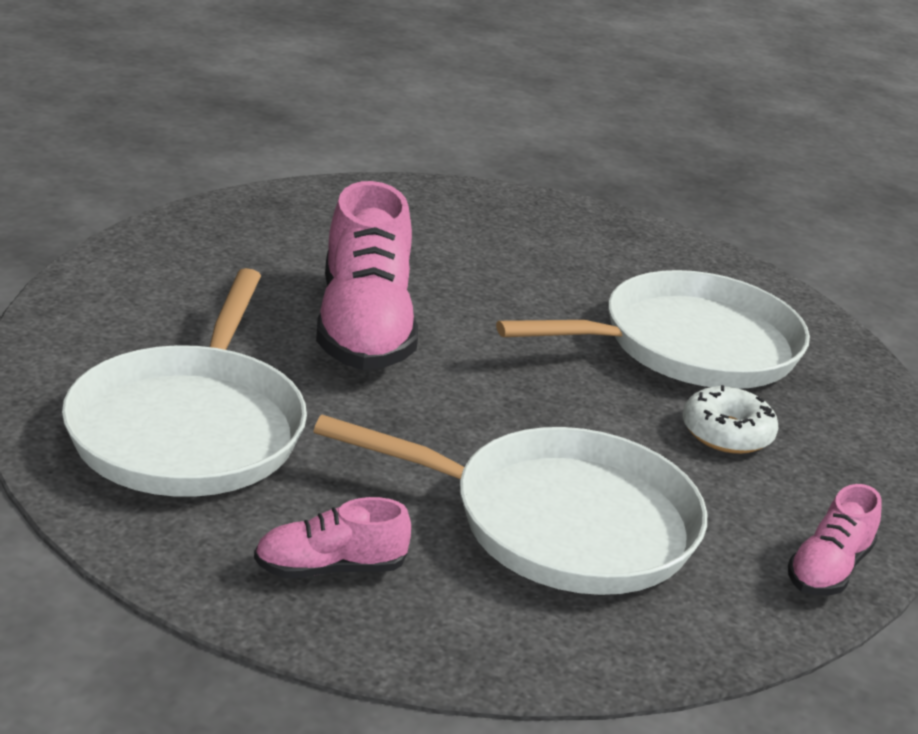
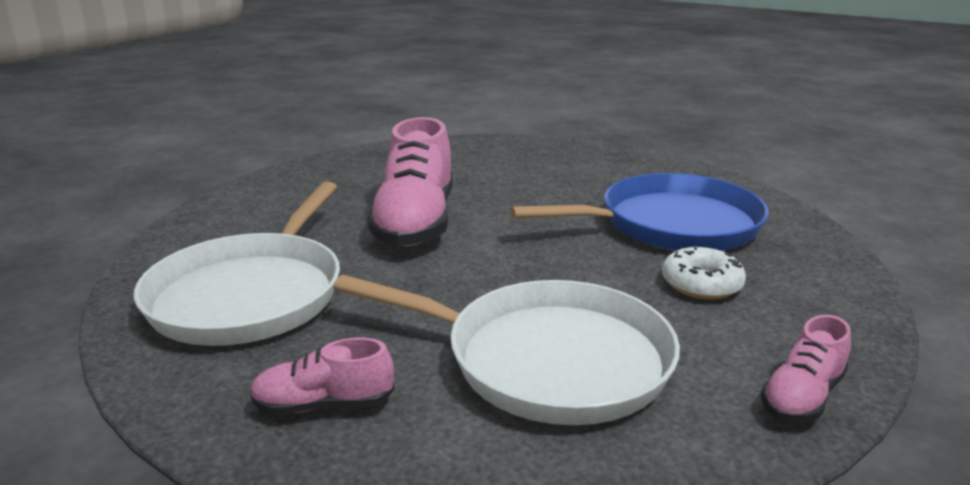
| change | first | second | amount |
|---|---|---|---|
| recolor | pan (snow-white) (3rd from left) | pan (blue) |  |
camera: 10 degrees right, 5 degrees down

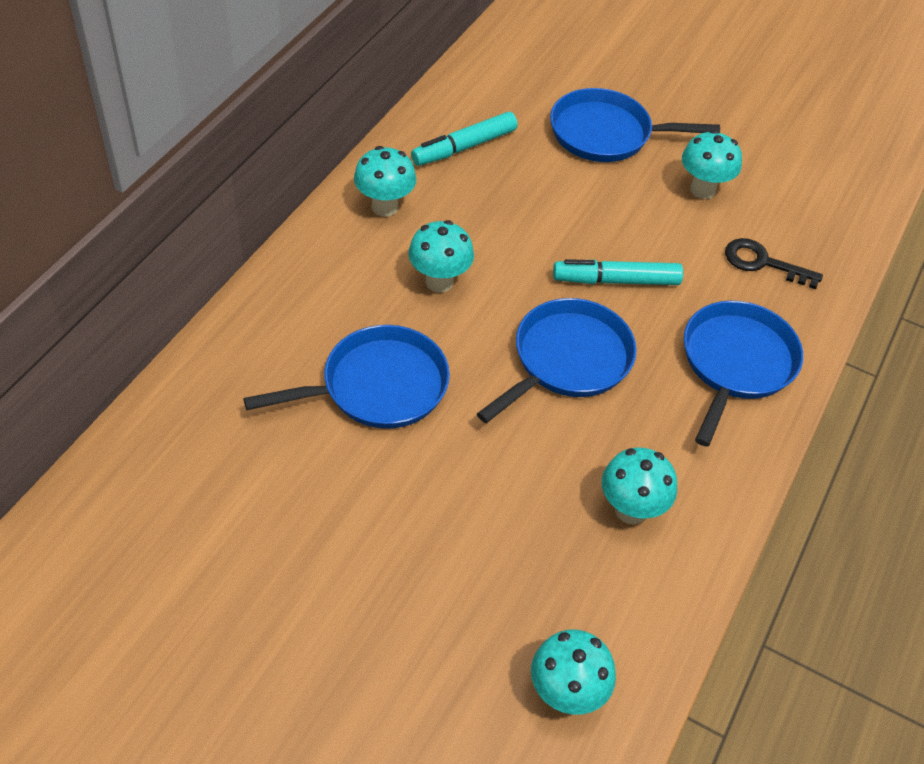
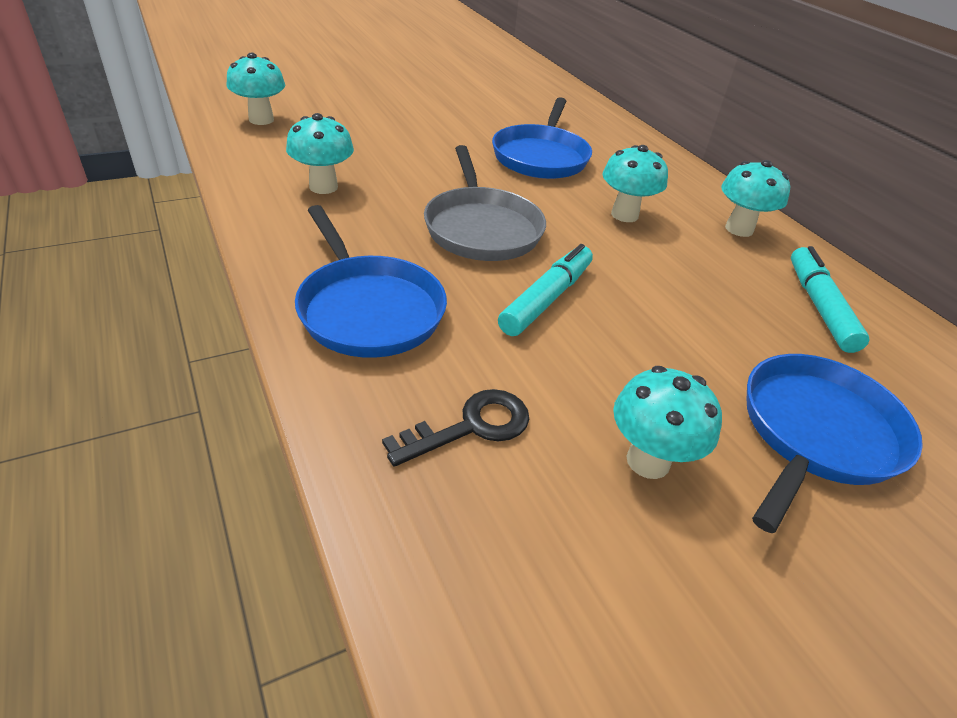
| change | first | second | amount |
|---|---|---|---|
| recolor | pan (blue) (2nd from left) | pan (grey) |  |
camera: 125 degrees right, 10 degrees down

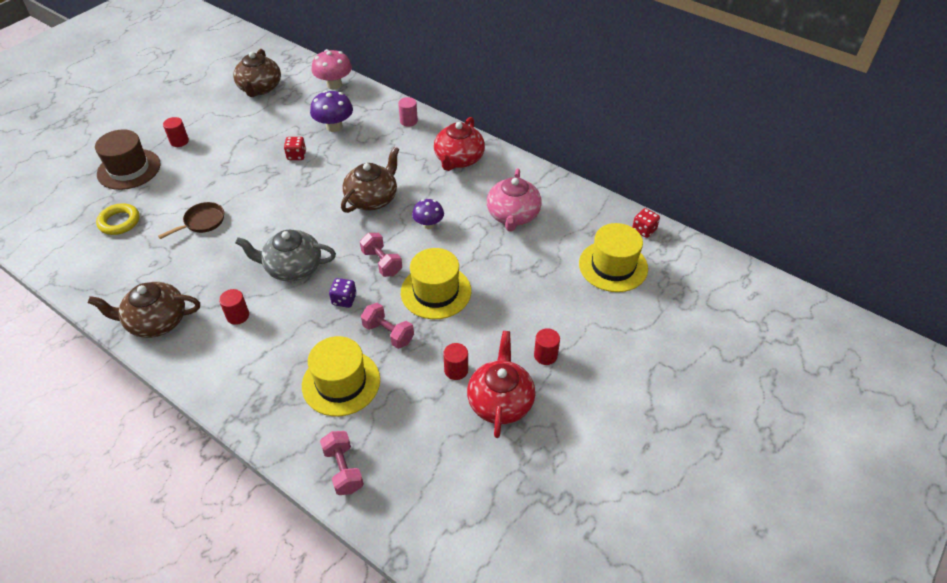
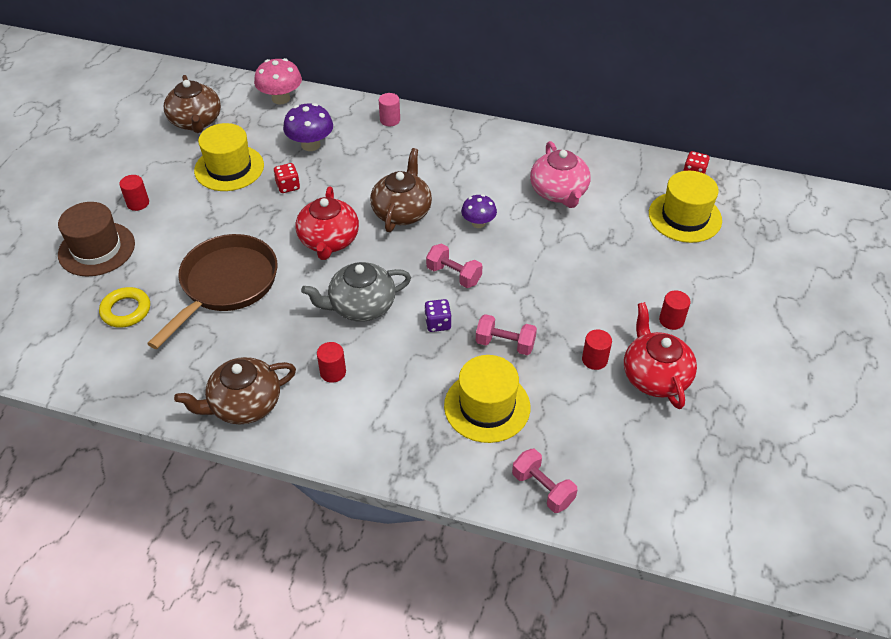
| change | first | second | amount |
|---|---|---|---|
| resize | pan (dark brown) |  | x2.05 |
| move | top hat (golden) (2nd from left in the first image) | top hat (golden) (1st from left) |  |
| move | teapot (crimson) (1st from left) |  |  |
camera: 20 degrees left, 0 degrees up

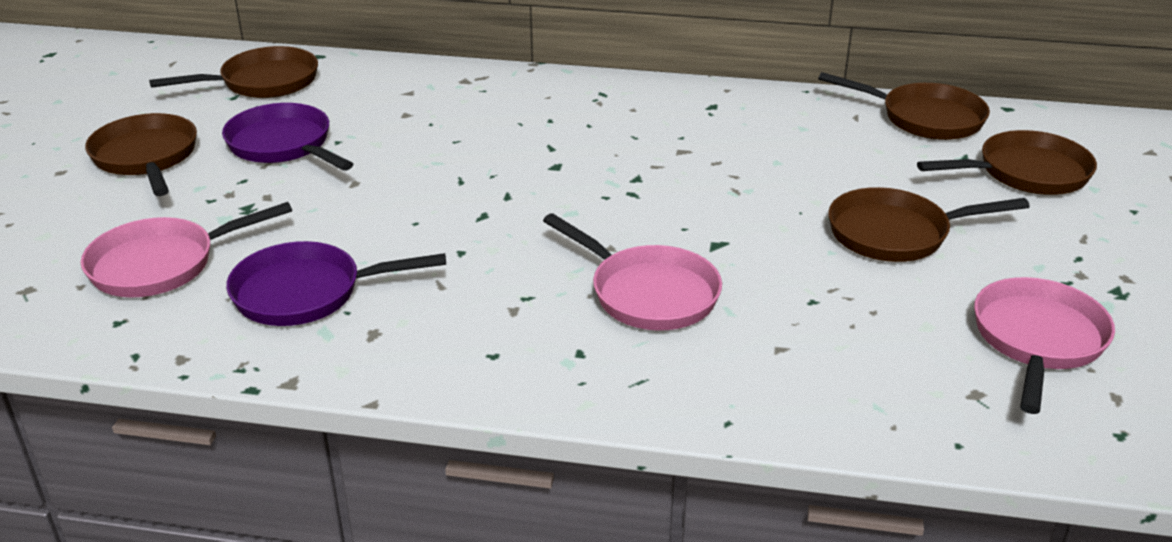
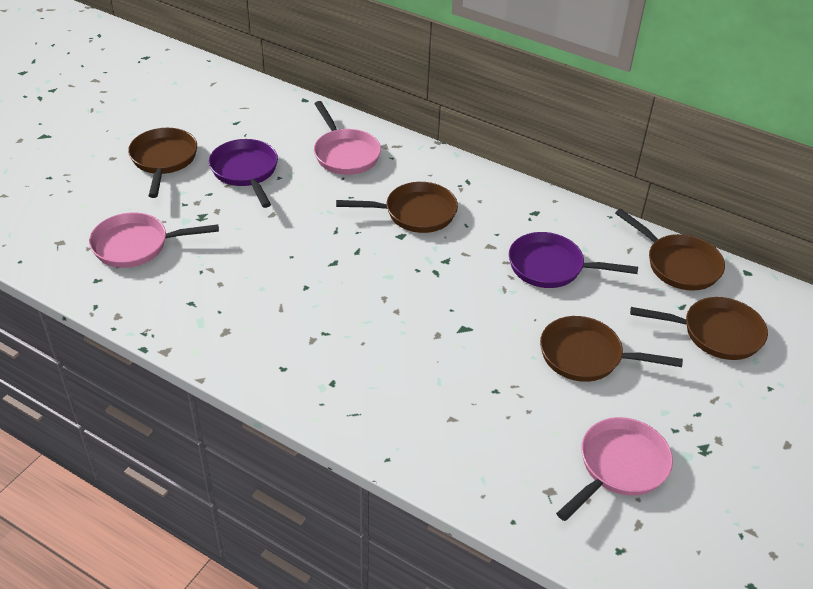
| change | first | second | amount |
|---|---|---|---|
| move | pan (dark brown) (2nd from left) |  |  |
| move | pan (royal purple) (2nd from left) |  |  |
| move | pan (rosy) (2nd from left) |  |  |
camera: 20 degrees right, 10 degrees up

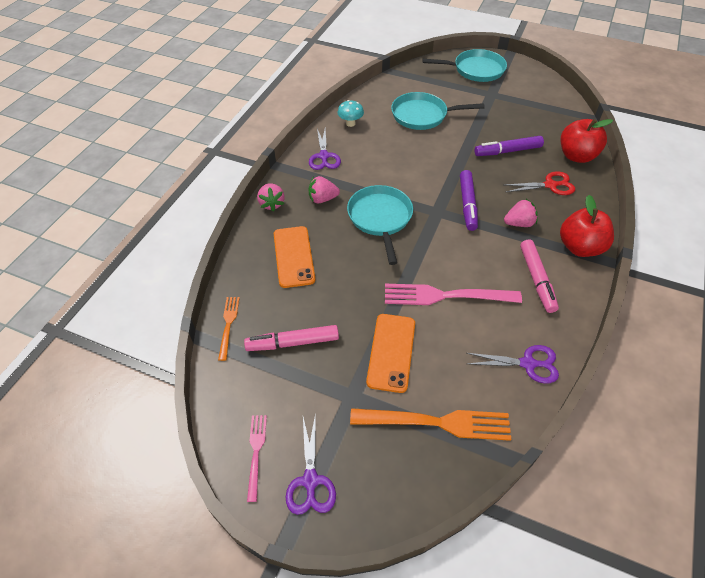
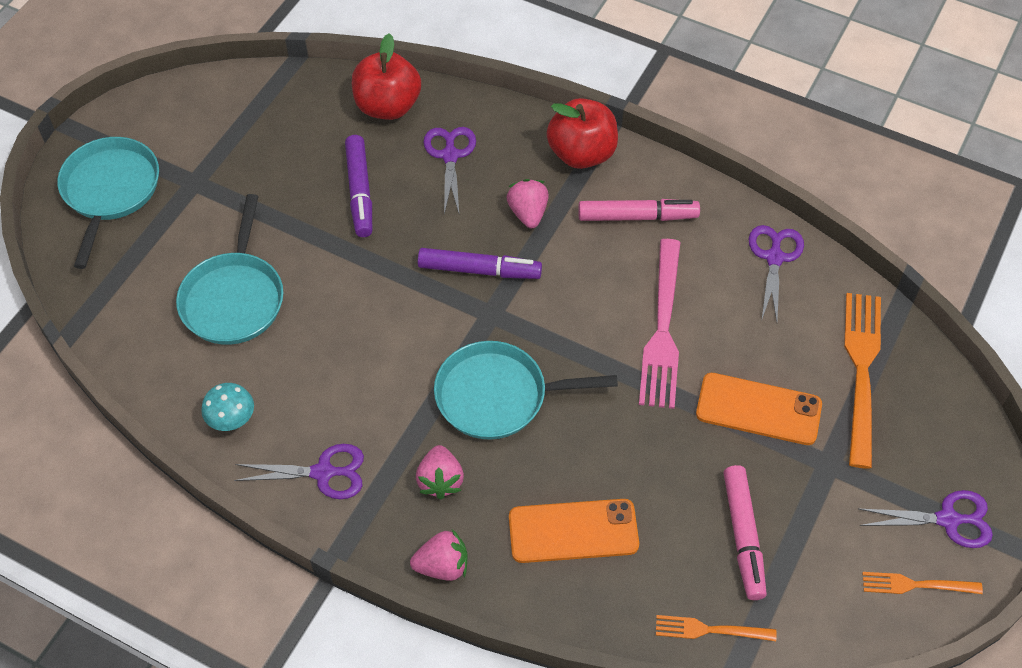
| change | first | second | amount |
|---|---|---|---|
| recolor | dinner fork (rosy) (1st from left) | dinner fork (orange-coloured) (3rd from left) |  |
| recolor | pair of scissors (crimson) | pair of scissors (royal purple) (2nd from left) |  |
camera: 85 degrees left, 5 degrees up

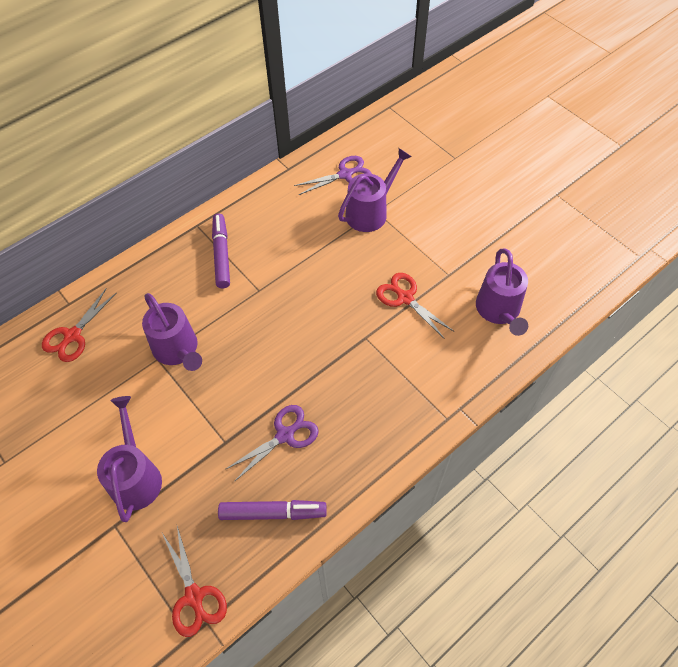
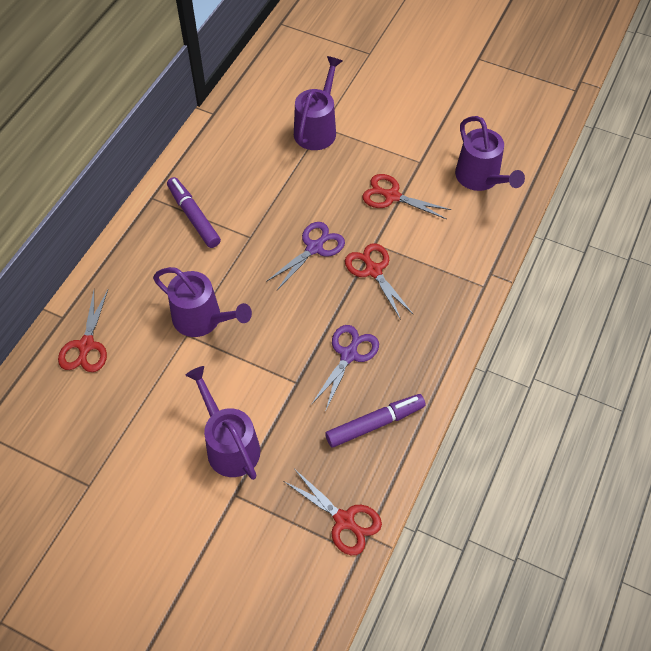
| change | first | second | amount |
|---|---|---|---|
| move | pair of scissors (royal purple) (2nd from left in the first image) | pair of scissors (royal purple) (1st from left) |  |
| insert |  | pair of scissors (crimson) (3rd from left) |  |
camera: 25 degrees left, 0 degrees up

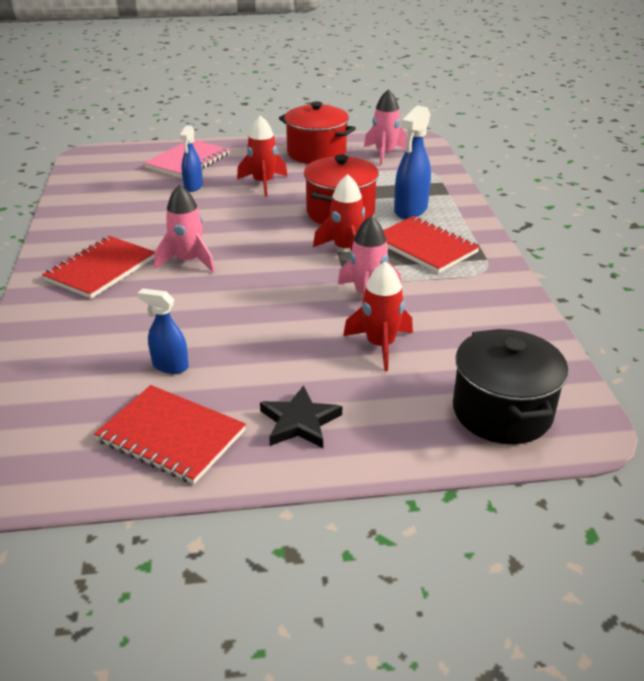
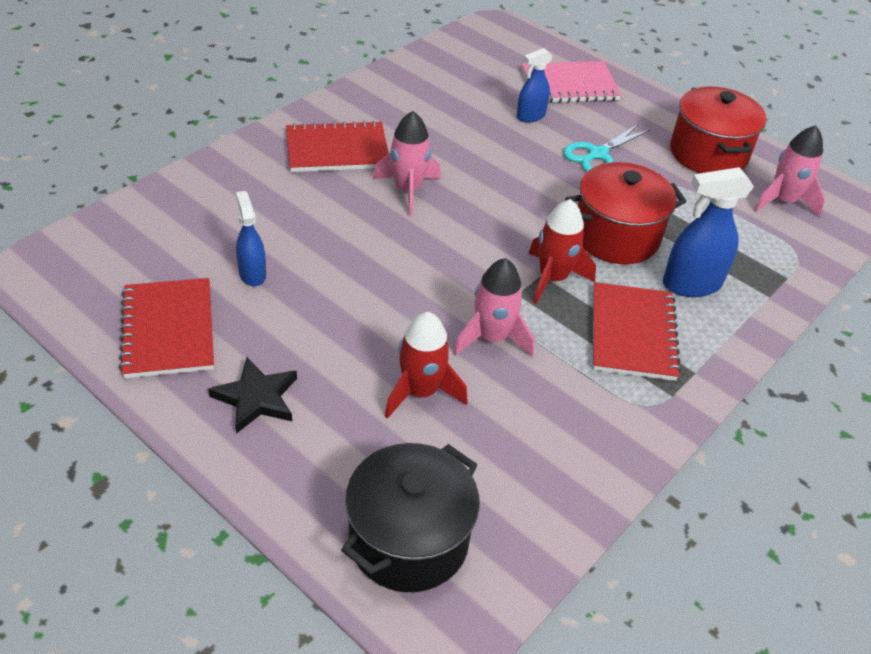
| change | first | second | amount |
|---|---|---|---|
| replace | rocket (crimson) (1st from left) | pair of scissors (turquoise) |  |
camera: 45 degrees right, 10 degrees up

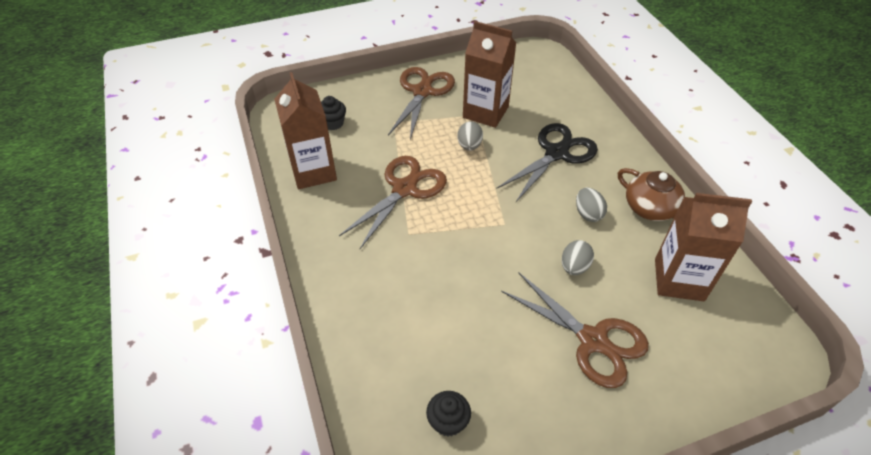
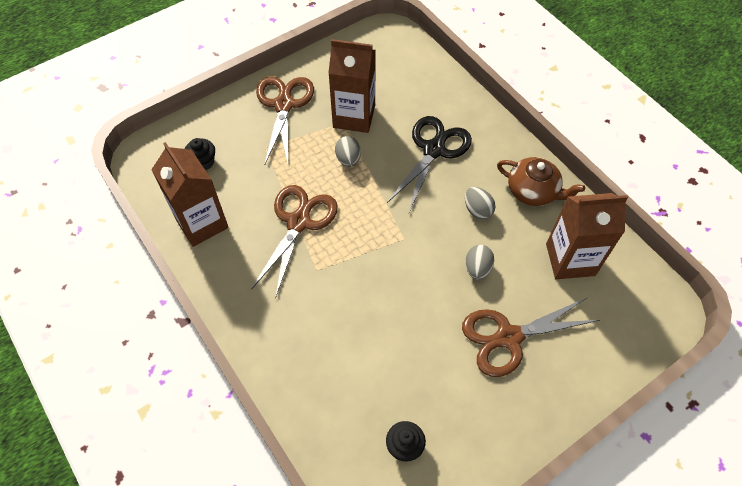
| change | first | second | amount |
|---|---|---|---|
| rotate | pair of scissors (dark brown) (3rd from left) |  | 135 degrees clockwise |
camera: 15 degrees left, 10 degrees up

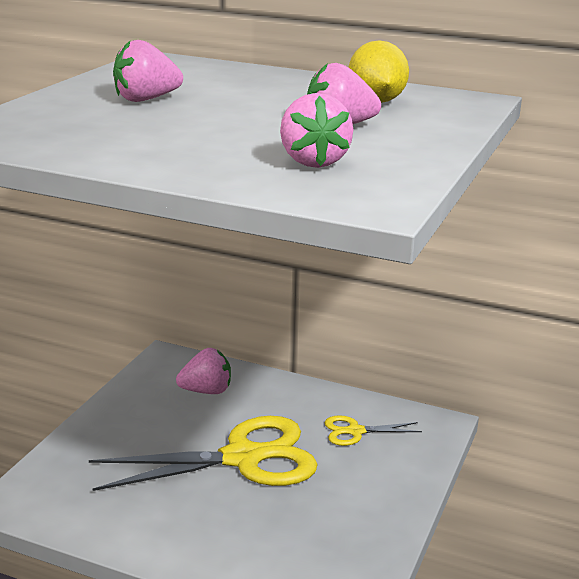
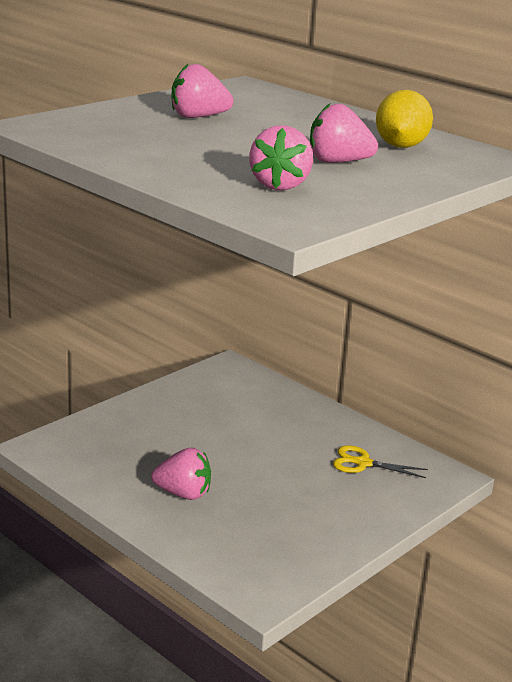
| change | first | second | amount |
|---|---|---|---|
| delete | pair of scissors (golden) (1st from left) |  |  |
| move | berry (rosy) (2nd from left in the first image) | berry (rosy) (1st from left) |  |
camera: 20 degrees right, 0 degrees up

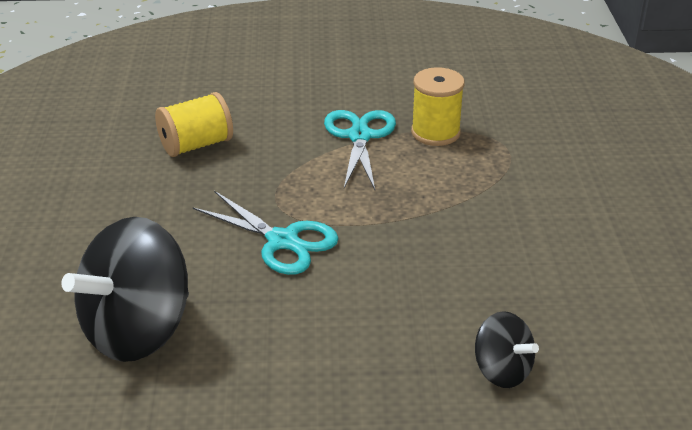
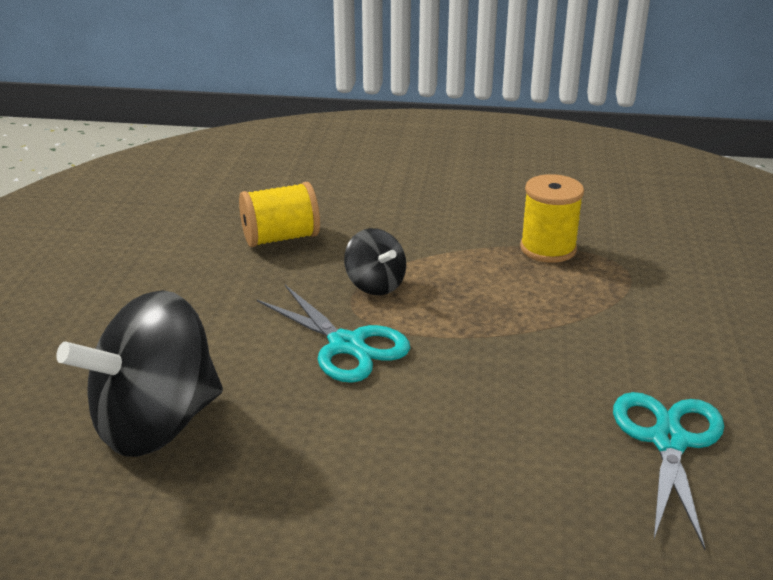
| change | first | second | amount |
|---|---|---|---|
| move | pair of scissors (turquoise) (2nd from left) |  |  |
| move | toy top (ebony) (2nd from left) |  |  |
camera: 10 degrees right, 5 degrees down

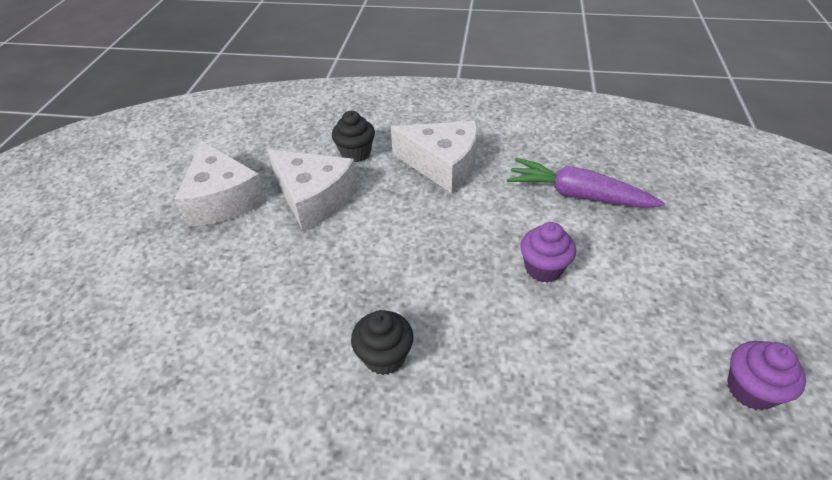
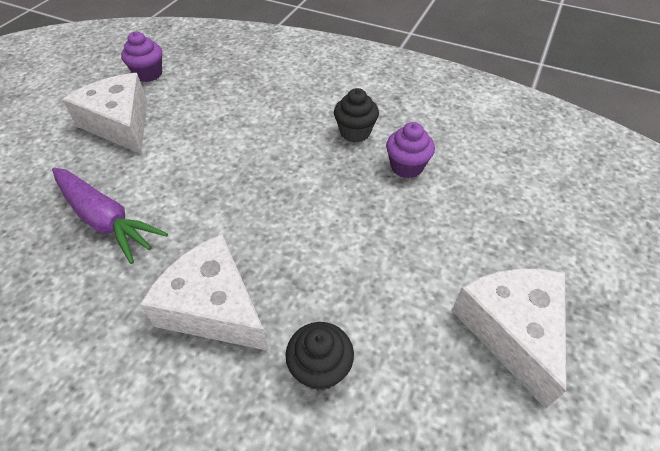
| change | first | second | amount |
|---|---|---|---|
| move | cheese wedge (snow-white) (2nd from left in the first image) | cheese wedge (snow-white) (1st from left) |  |
| move | muffin (royal purple) (1st from left in the first image) | muffin (royal purple) (2nd from left) |  |
camera: 165 degrees left, 5 degrees up

